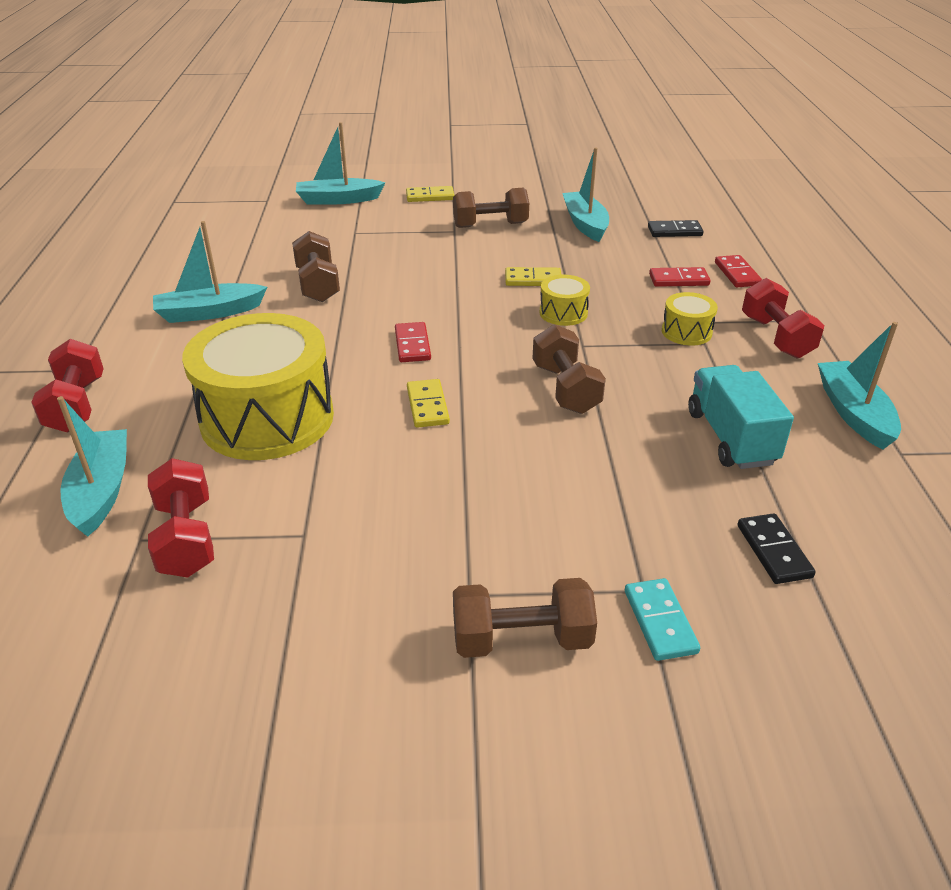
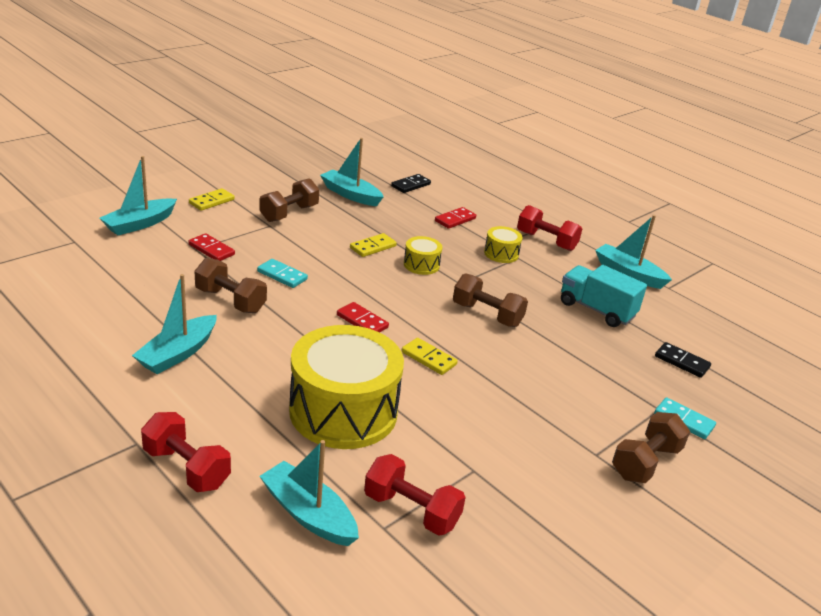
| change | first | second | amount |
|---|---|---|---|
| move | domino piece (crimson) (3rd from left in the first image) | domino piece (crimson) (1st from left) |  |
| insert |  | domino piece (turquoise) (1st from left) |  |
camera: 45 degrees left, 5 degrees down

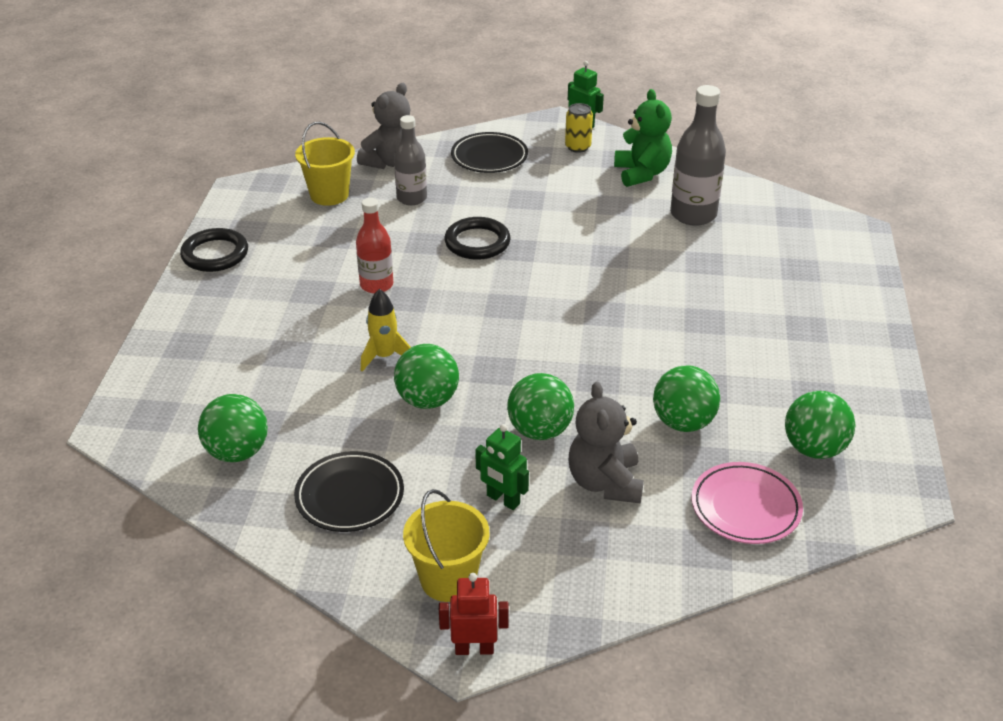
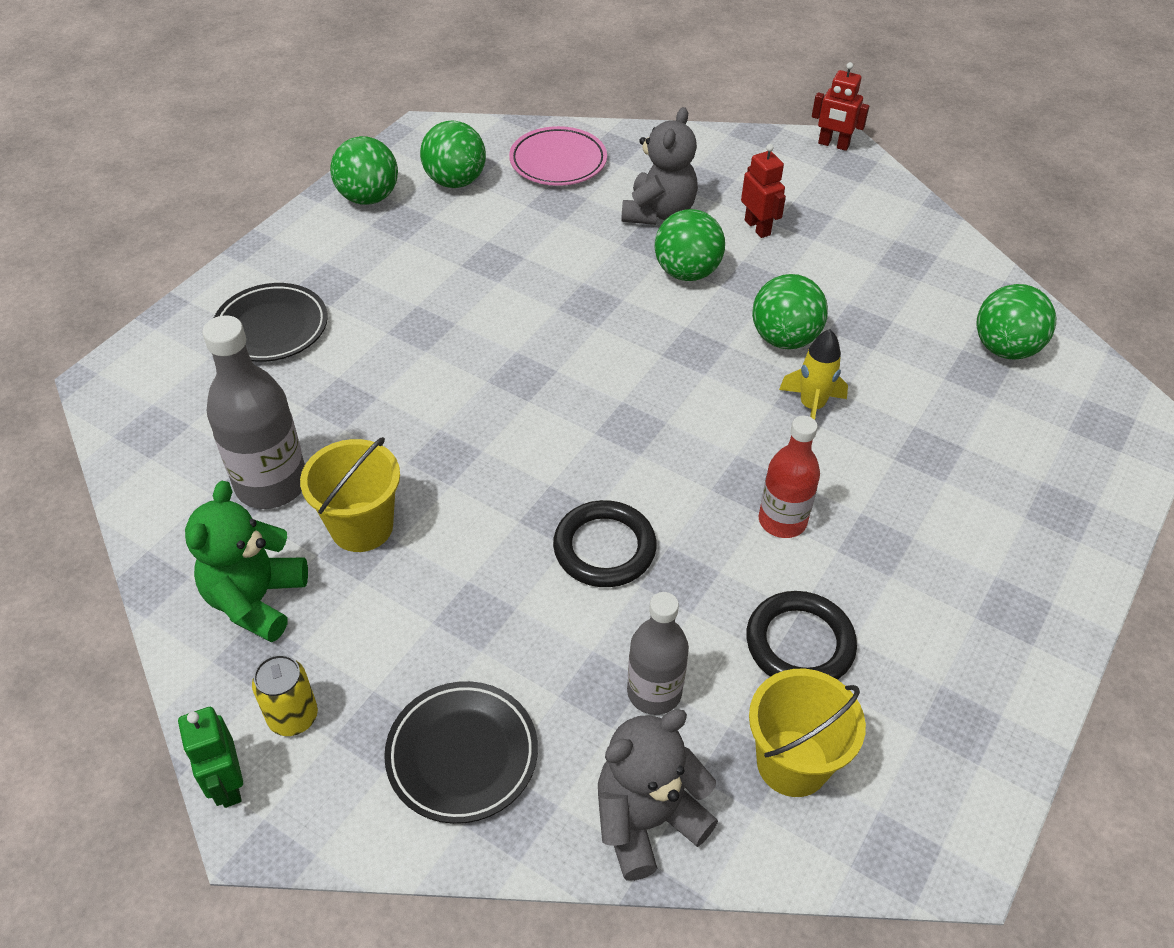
| change | first | second | amount |
|---|---|---|---|
| move | hoop (ebony) (1st from left in the first image) | hoop (ebony) (2nd from left) |  |
| move | plate (ebony) (1st from left) |  |  |
| move | bucket (golden) (2nd from left in the first image) | bucket (golden) (1st from left) |  |
| recolor | robot (leaf-green) (1st from left) | robot (crimson) (1st from left) |  |
| move | sphere (leaf-green) (4th from left in the first image) | sphere (leaf-green) (1st from left) |  |
camera: 155 degrees left, 10 degrees up

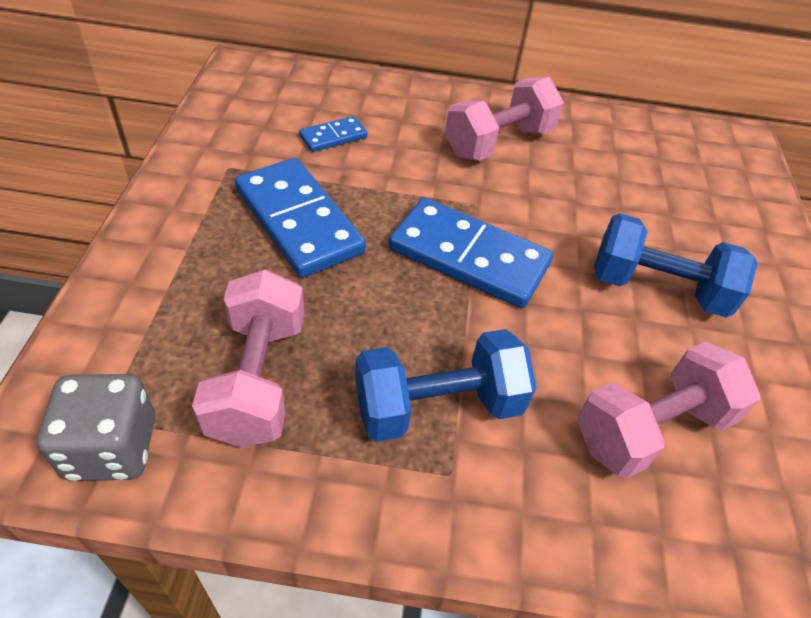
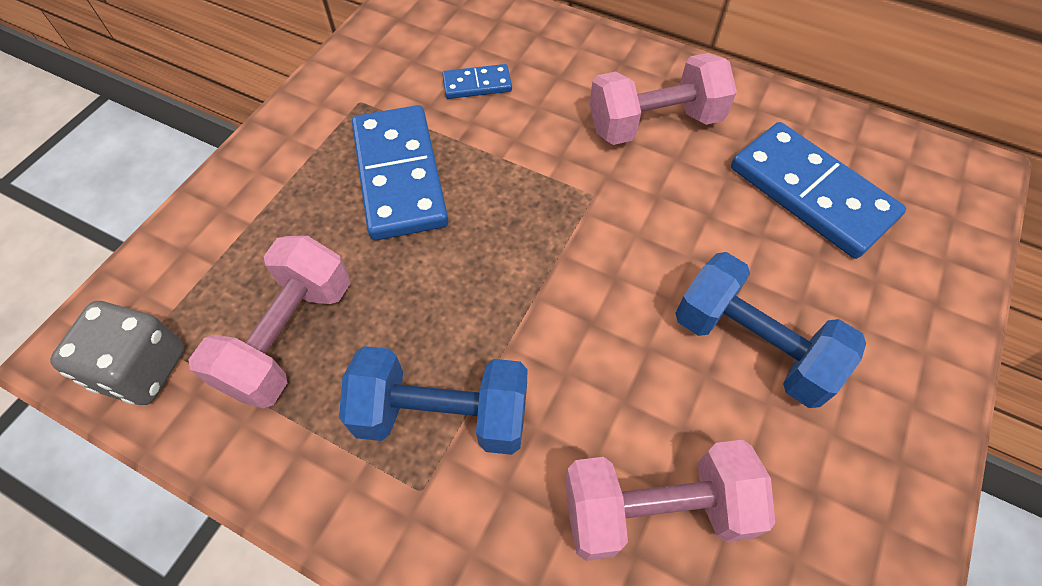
| change | first | second | amount |
|---|---|---|---|
| move | domino piece (blue) (3rd from left) |  |  |
camera: 25 degrees right, 10 degrees up

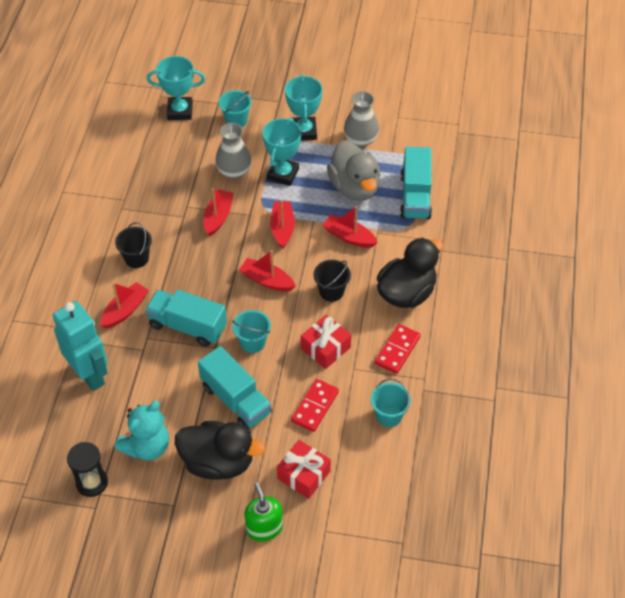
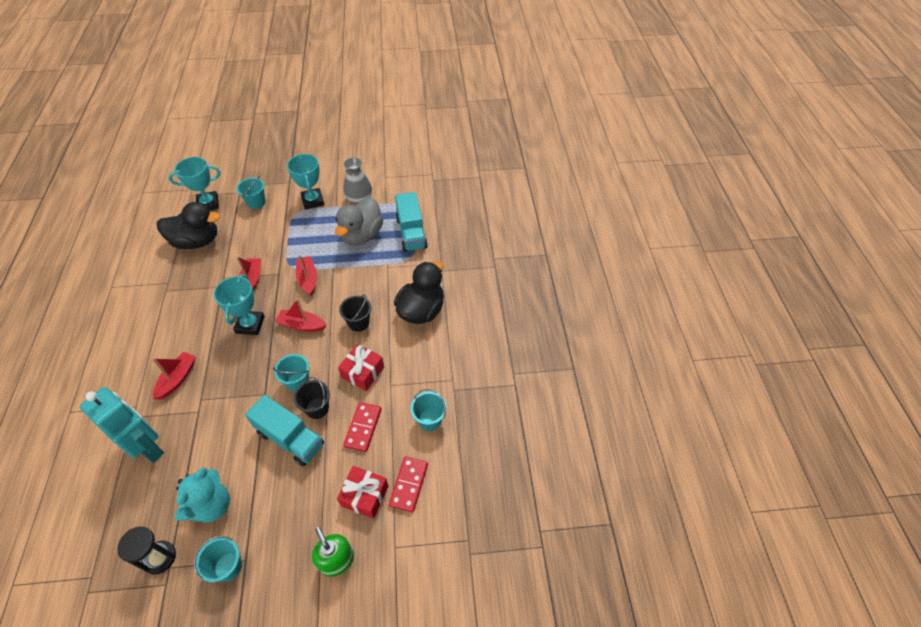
| change | first | second | amount |
|---|---|---|---|
| move | bucket (ebony) (1st from left) |  |  |
| delete | lorry (turquoise) (1st from left) |  |  |
| move | duck (ebony) (1st from left) |  |  |
| delete | vase (grey) (1st from left) |  |  |
| move | award cup (turquoise) (2nd from left) |  |  |
| delete | toy boat (crimson) (5th from left) |  |  |
| rotate | duck (grey) |  | 60 degrees clockwise |
| move | domino piece (crimson) (2nd from left) |  |  |
| insert |  | bucket (turquoise) (1st from left) |  |
camera: 15 degrees left, 0 degrees up

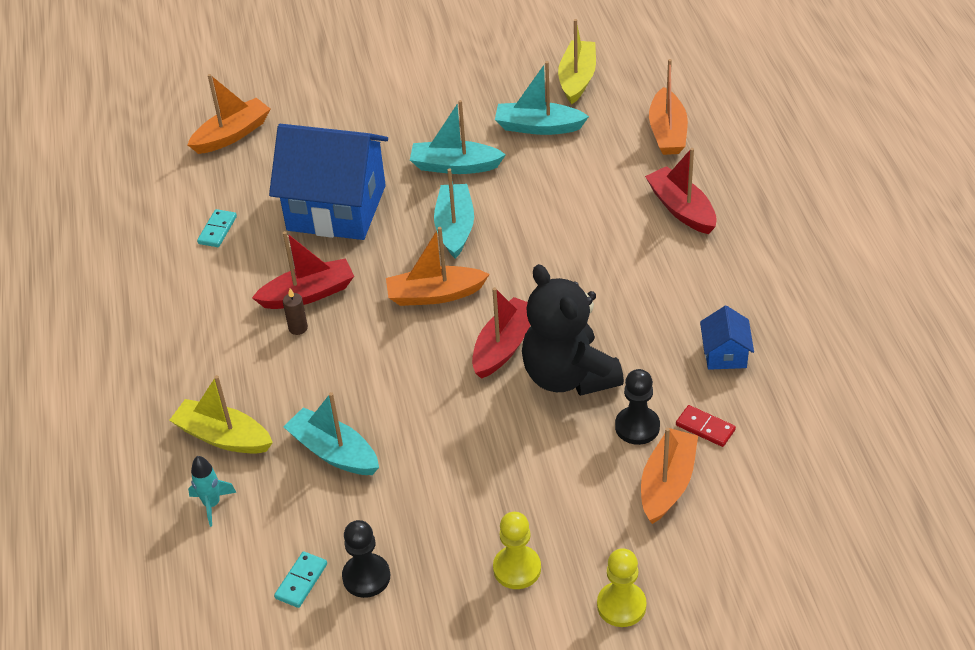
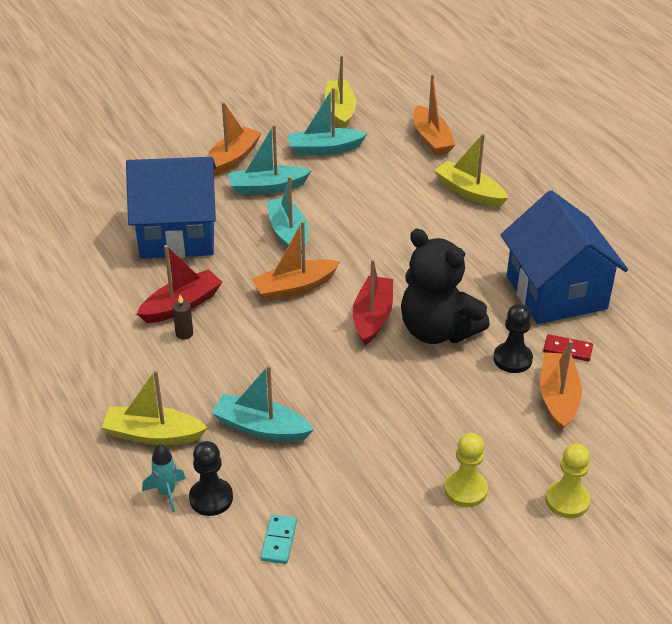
| change | first | second | amount |
|---|---|---|---|
| move | toy boat (orange-coloured) (1st from left) |  |  |
| delete | domino piece (turquoise) (1st from left) |  |  |
| move | chess pawn (ebony) (1st from left) |  |  |
| recolor | toy boat (crimson) (3rd from left) | toy boat (golden) (3rd from left) |  |
| resize | cottage (blue) (2nd from left) |  | x2.33 |
camera: 20 degrees left, 5 degrees down

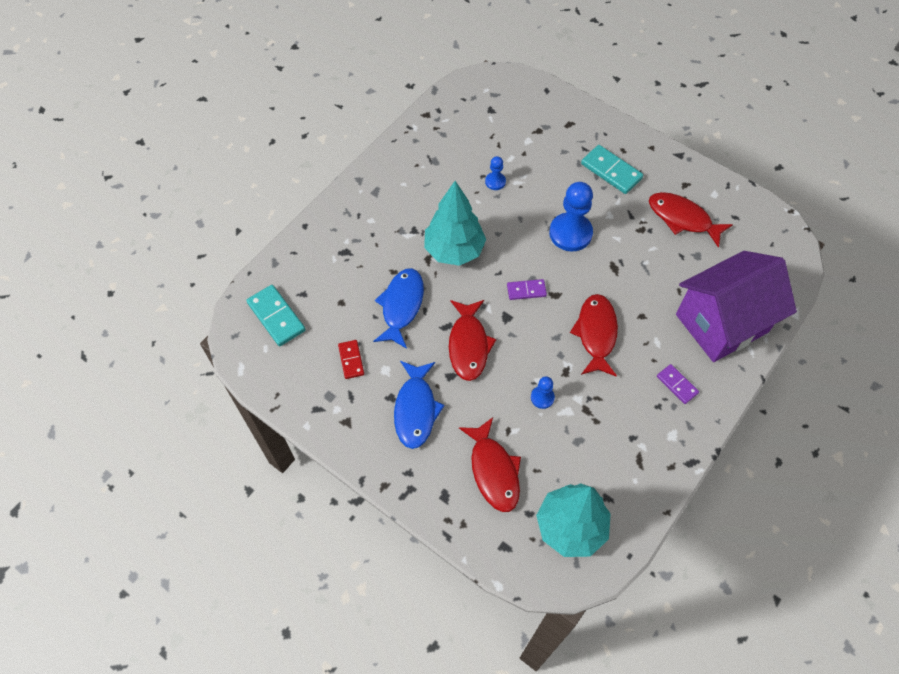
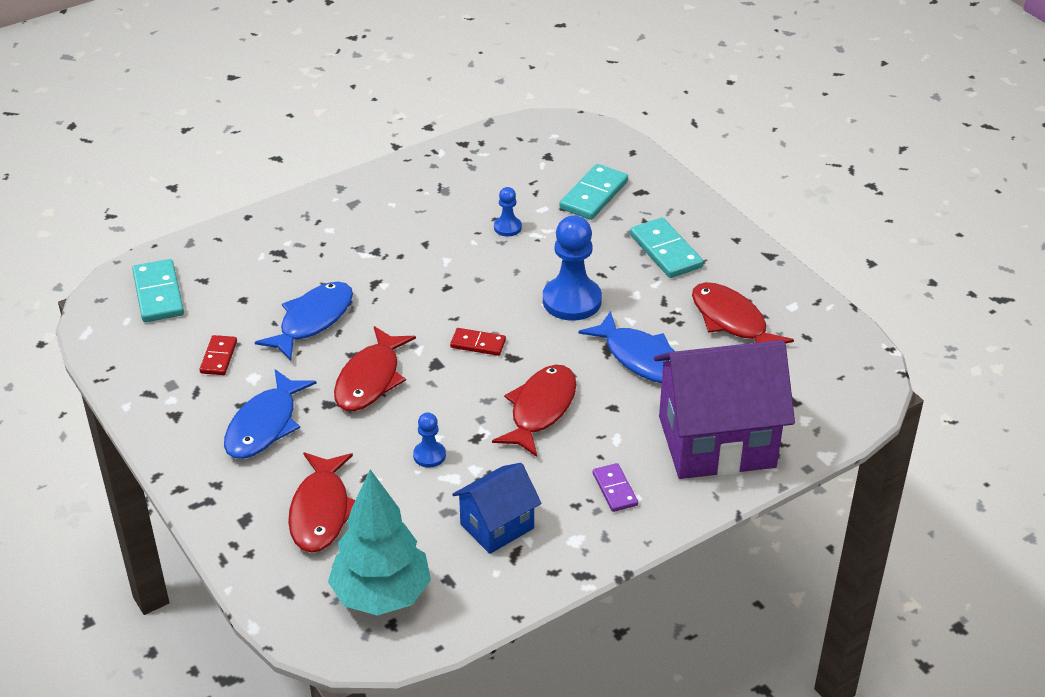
| change | first | second | amount |
|---|---|---|---|
| delete | tree (turquoise) (1st from left) |  |  |
| recolor | domino piece (royal purple) (1st from left) | domino piece (crimson) (2nd from left) |  |
| insert |  | cottage (blue) |  |
| insert |  | domino piece (turquoise) (2nd from left) |  |
| insert |  | toy fish (blue) (3rd from left) |  |
camera: 20 degrees right, 20 degrees down

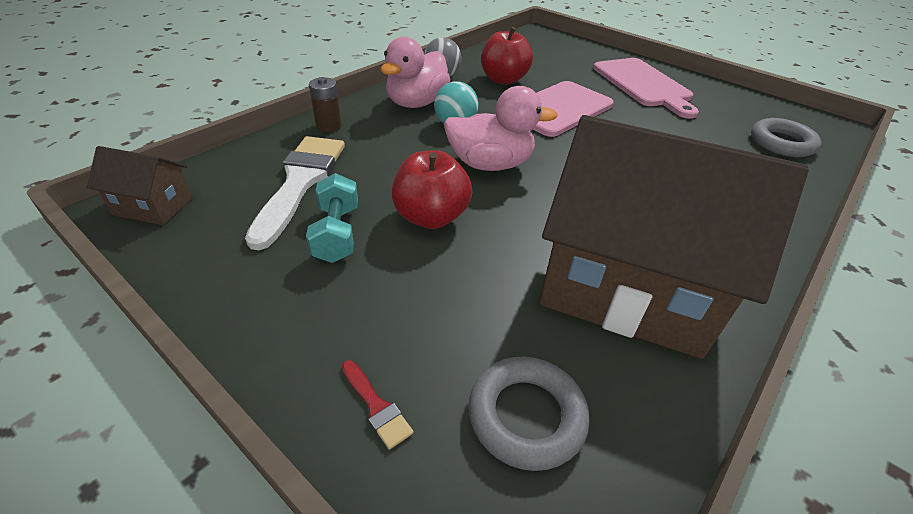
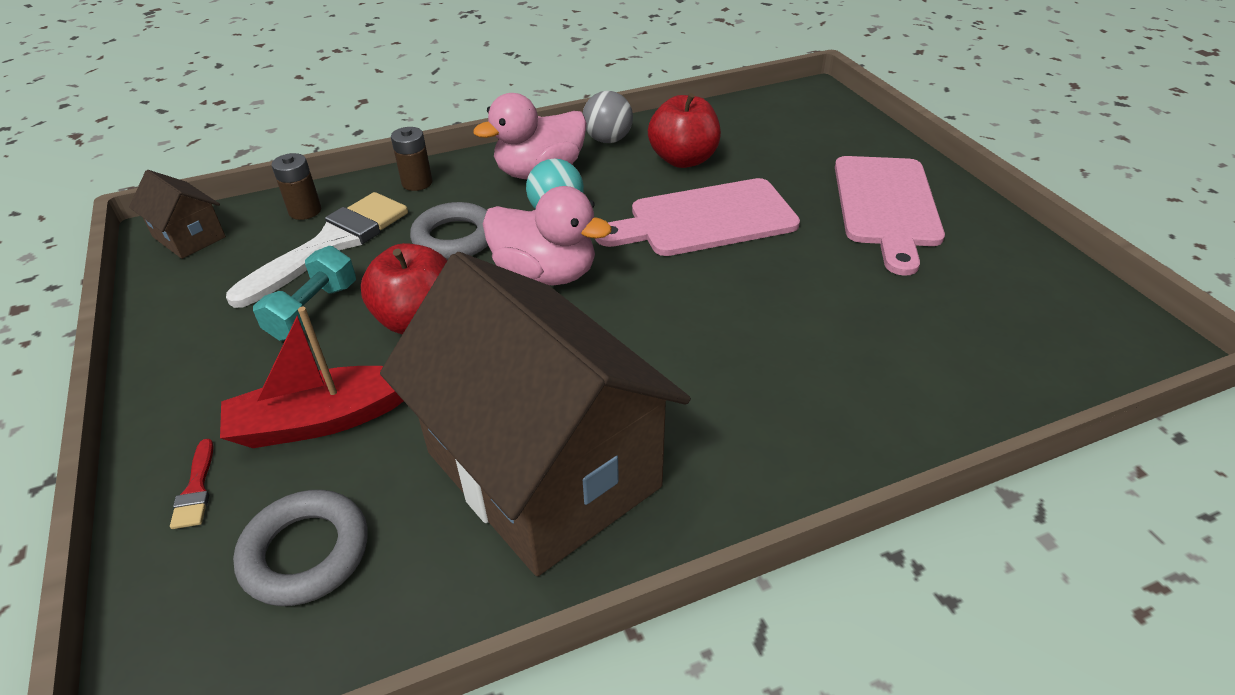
| change | first | second | amount |
|---|---|---|---|
| move | hoop (grey) (2nd from left) |  |  |
| insert |  | toy boat (crimson) |  |
| insert |  | AA battery (dark brown) (1st from left) |  |
camera: 30 degrees right, 0 degrees up

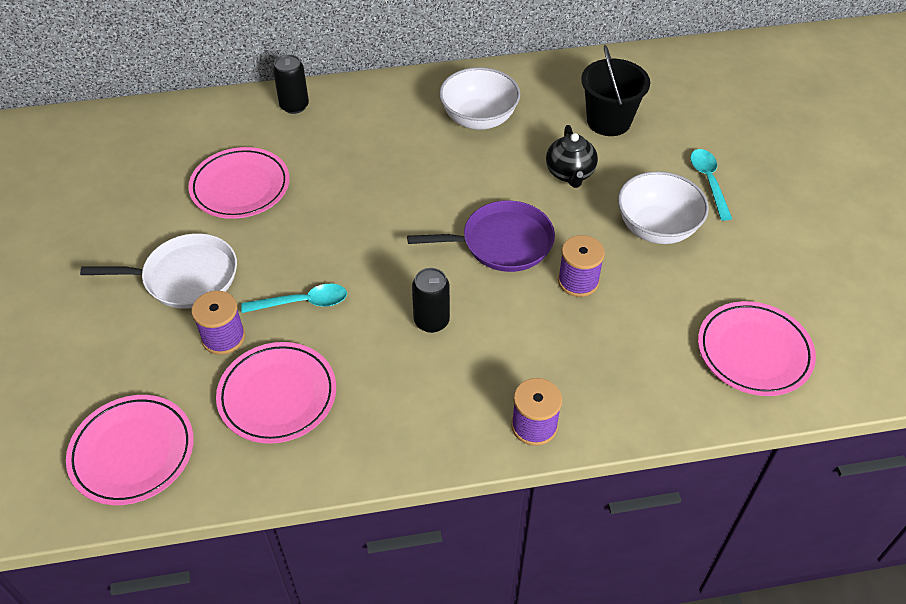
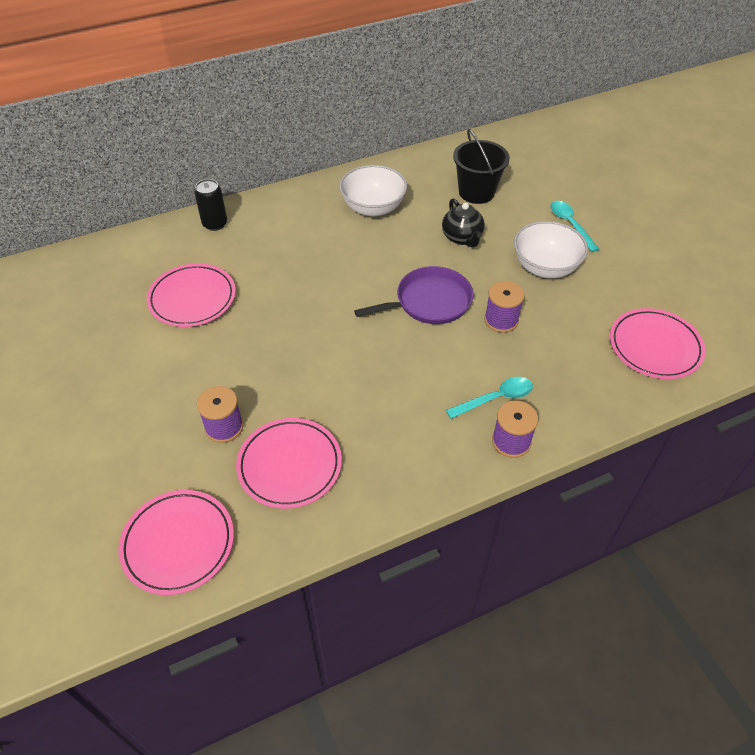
| change | first | second | amount |
|---|---|---|---|
| delete | pan (snow-white) |  |  |
| move | spoon (turquoise) (1st from left) |  |  |
| delete | can (ebony) (2nd from left) |  |  |
camera: 15 degrees left, 0 degrees up

